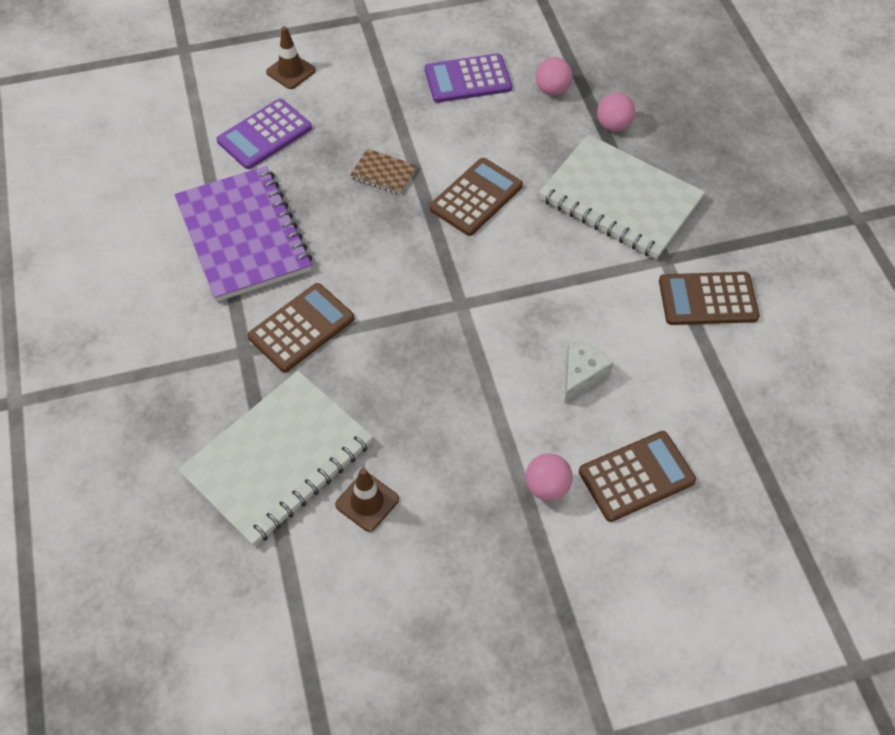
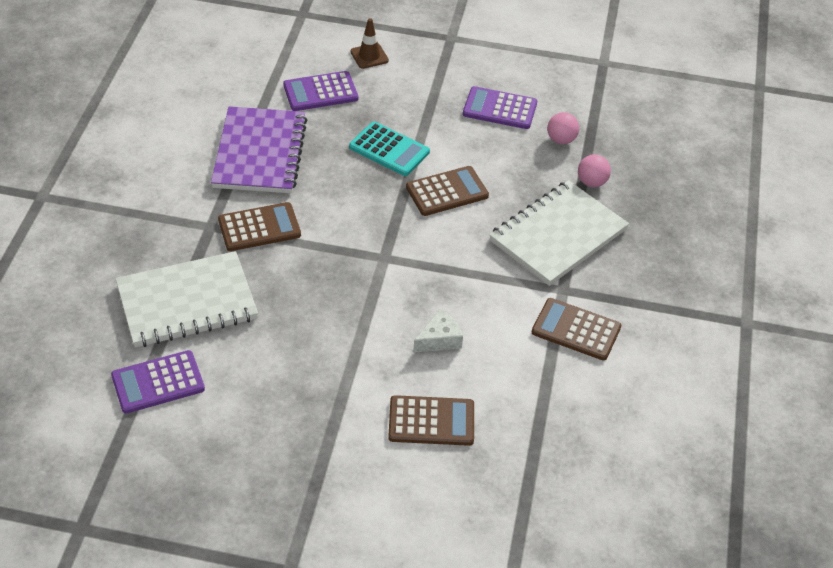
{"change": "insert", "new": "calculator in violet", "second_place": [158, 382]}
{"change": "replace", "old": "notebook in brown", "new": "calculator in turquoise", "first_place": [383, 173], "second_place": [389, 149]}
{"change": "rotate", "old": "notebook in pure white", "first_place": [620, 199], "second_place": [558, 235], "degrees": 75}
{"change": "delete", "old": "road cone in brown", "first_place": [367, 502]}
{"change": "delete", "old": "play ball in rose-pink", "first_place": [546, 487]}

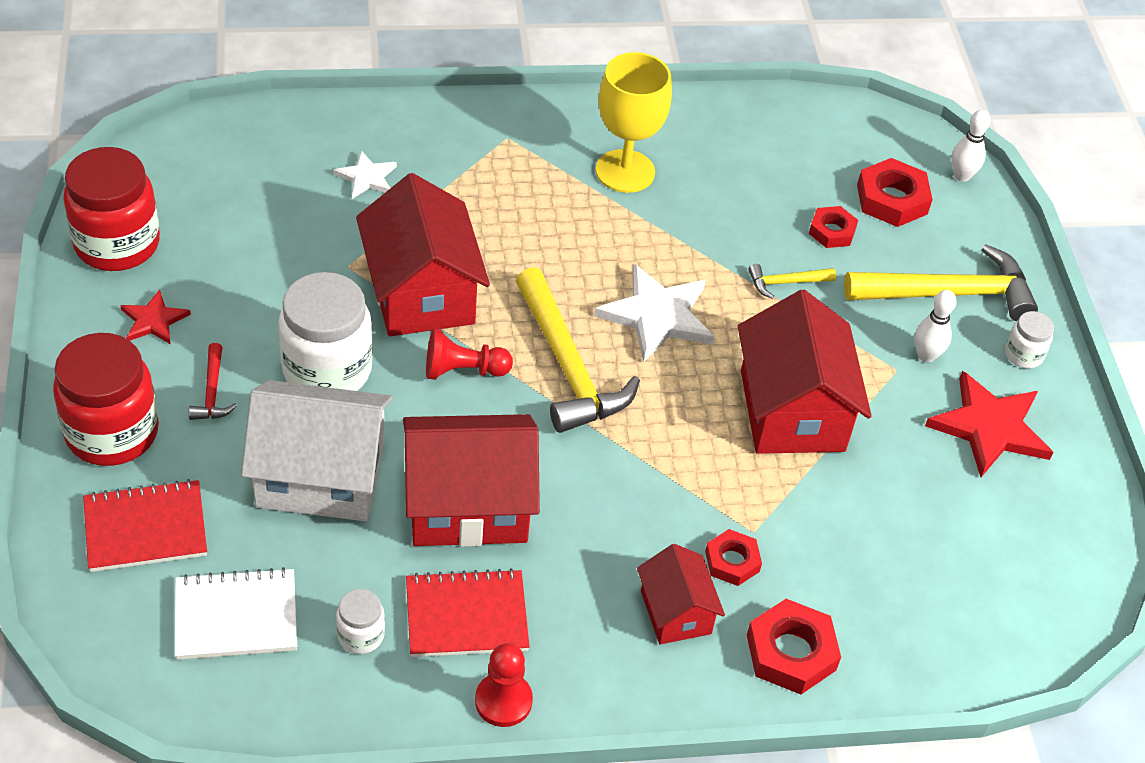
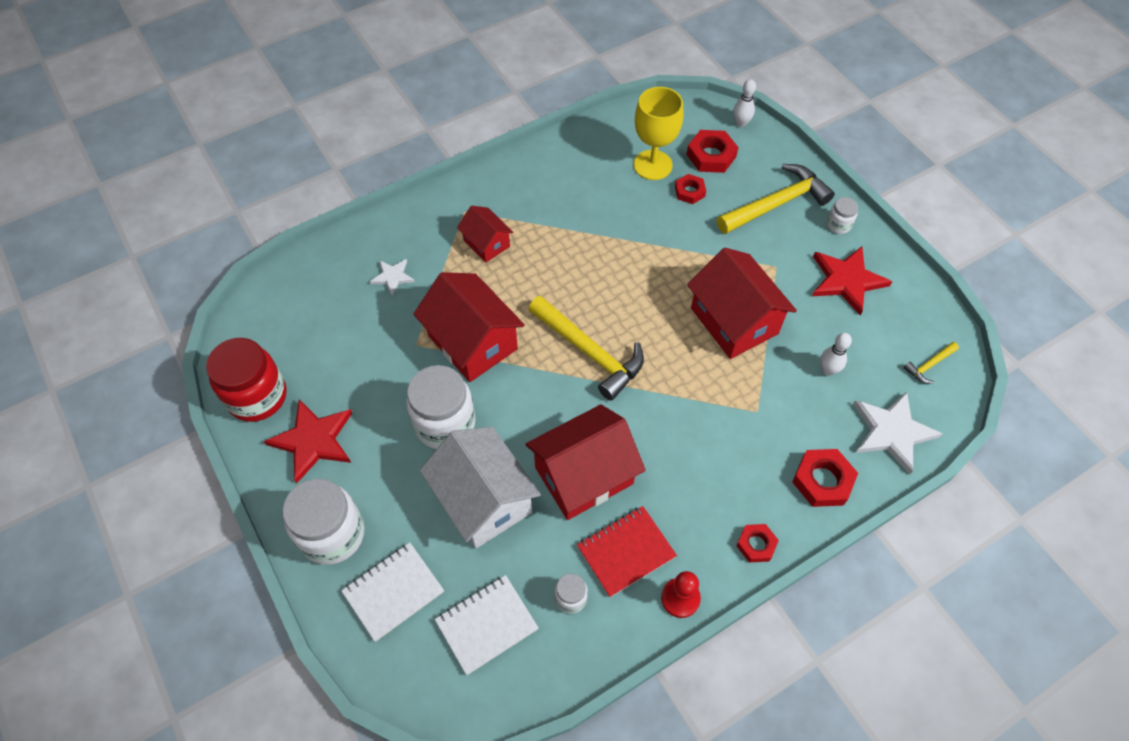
{"change": "resize", "old": "star in red", "first_place": [154, 320], "second_place": [313, 440], "factor": 1.81}
{"change": "recolor", "old": "preserve jar in red", "new": "preserve jar in pure white", "first_place": [112, 433], "second_place": [332, 534]}
{"change": "recolor", "old": "notebook in red", "new": "notebook in pure white", "first_place": [145, 528], "second_place": [393, 592]}
{"change": "rotate", "old": "cottage in pure white", "first_place": [320, 476], "second_place": [483, 500], "degrees": 75}
{"change": "move", "old": "cottage in red", "first_place": [675, 612], "second_place": [486, 243]}
{"change": "move", "old": "chalice in yellow", "first_place": [625, 171], "second_place": [652, 165]}
{"change": "move", "old": "hexagon nut in red", "first_place": [732, 561], "second_place": [756, 544]}
{"change": "move", "old": "skittle in pure white", "first_place": [926, 355], "second_place": [827, 370]}
{"change": "move", "old": "star in pure white", "first_place": [657, 316], "second_place": [892, 432]}
{"change": "move", "old": "hammer in yellow", "first_place": [786, 282], "second_place": [929, 365]}
{"change": "delete", "old": "hammer in red", "first_place": [212, 392]}
{"change": "delete", "old": "chess pawn in red", "first_place": [463, 370]}

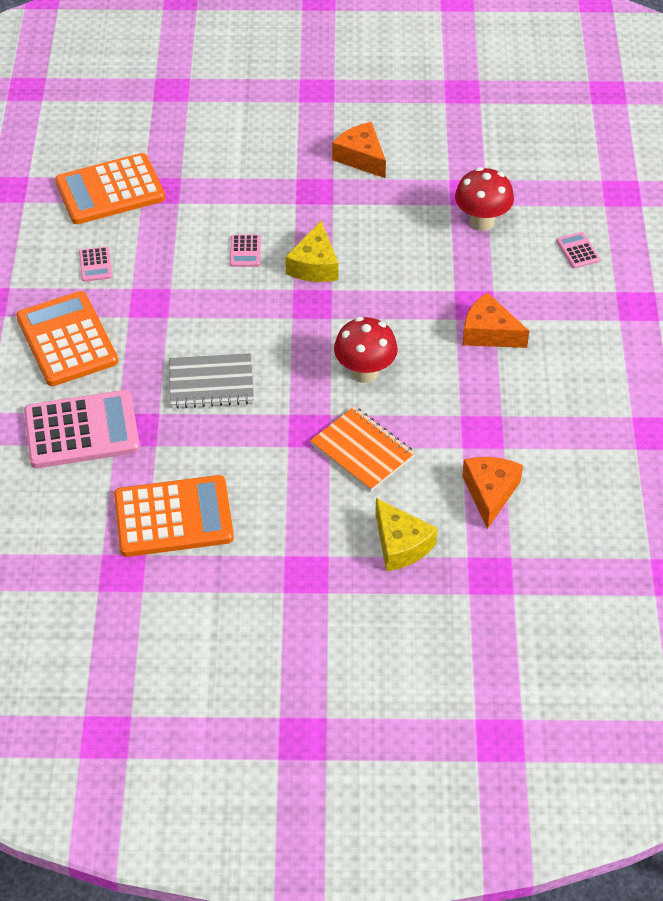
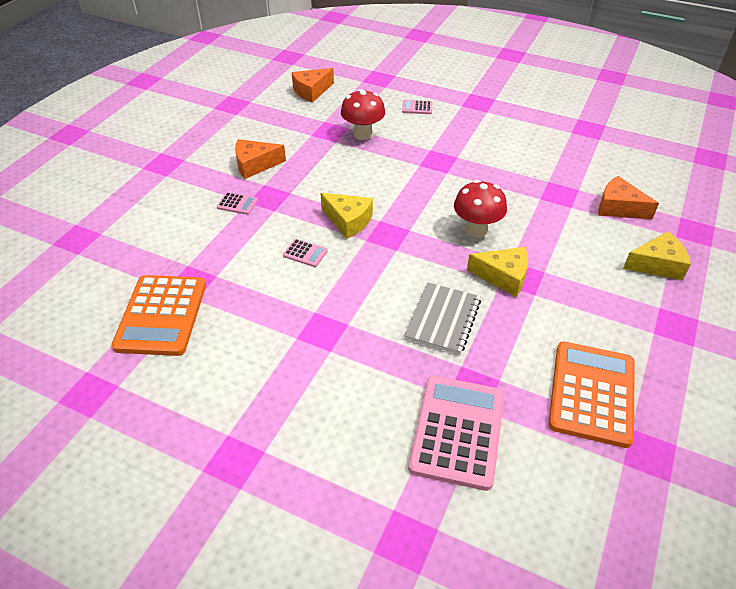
{"change": "move", "old": "calculator in rose-pink", "first_place": [95, 265], "second_place": [237, 204]}
{"change": "move", "old": "piece of cheese in orange", "first_place": [489, 333], "second_place": [311, 91]}
{"change": "insert", "new": "piece of cheese in yellow", "second_place": [503, 277]}
{"change": "delete", "old": "calculator in orange", "first_place": [67, 340]}
{"change": "delete", "old": "notebook in orange", "first_place": [362, 450]}

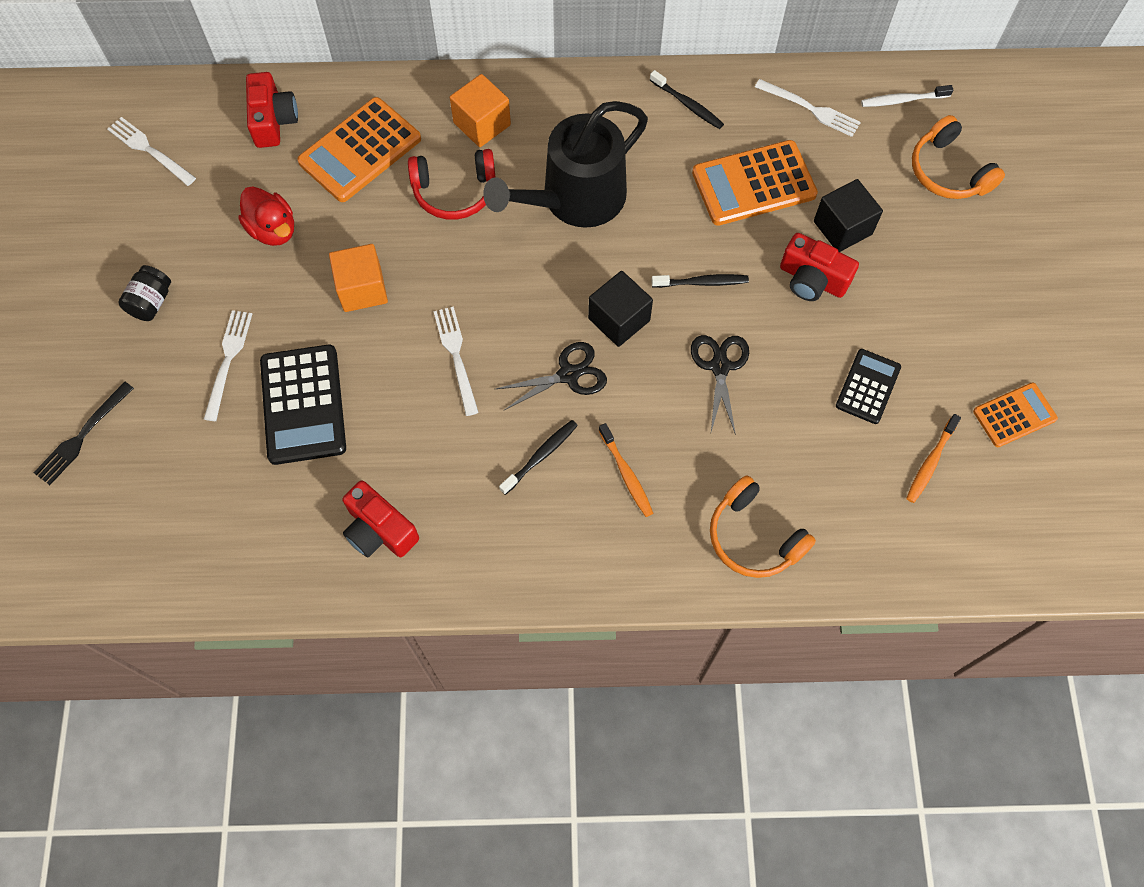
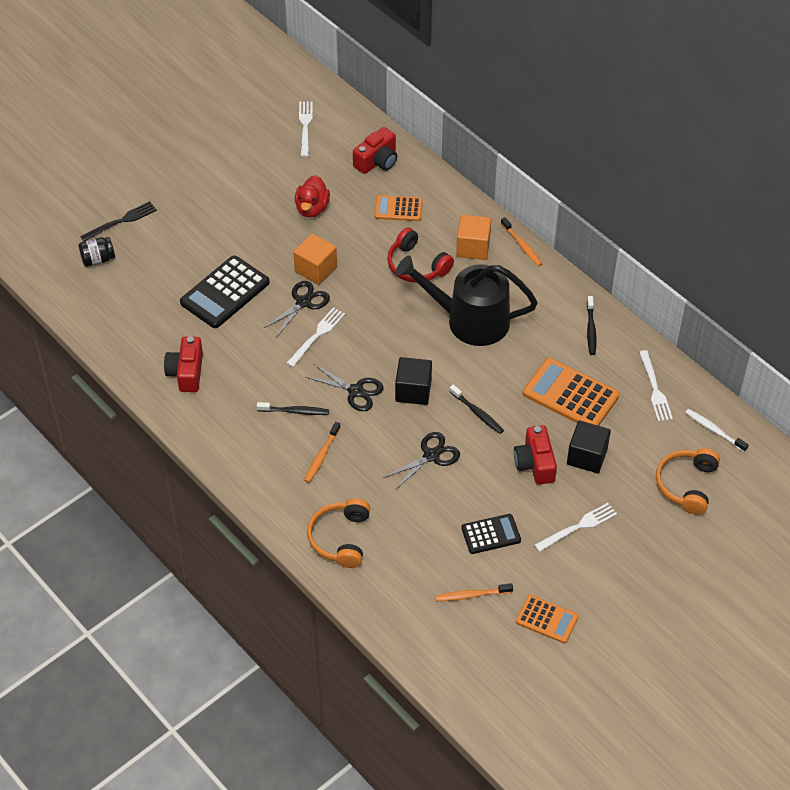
{"change": "move", "old": "preserve jar in black", "first_place": [151, 302], "second_place": [98, 259]}
{"change": "rotate", "old": "table fork in black", "first_place": [81, 437], "second_place": [122, 221], "degrees": 150}
{"change": "insert", "new": "pair of scissors in black", "second_place": [303, 302]}
{"change": "resize", "old": "calculator in orange", "first_place": [360, 150], "second_place": [398, 209], "factor": 0.6}
{"change": "insert", "new": "tooth brush in orange", "second_place": [522, 245]}
{"change": "move", "old": "table fork in pure white", "first_place": [228, 359], "second_place": [579, 526]}

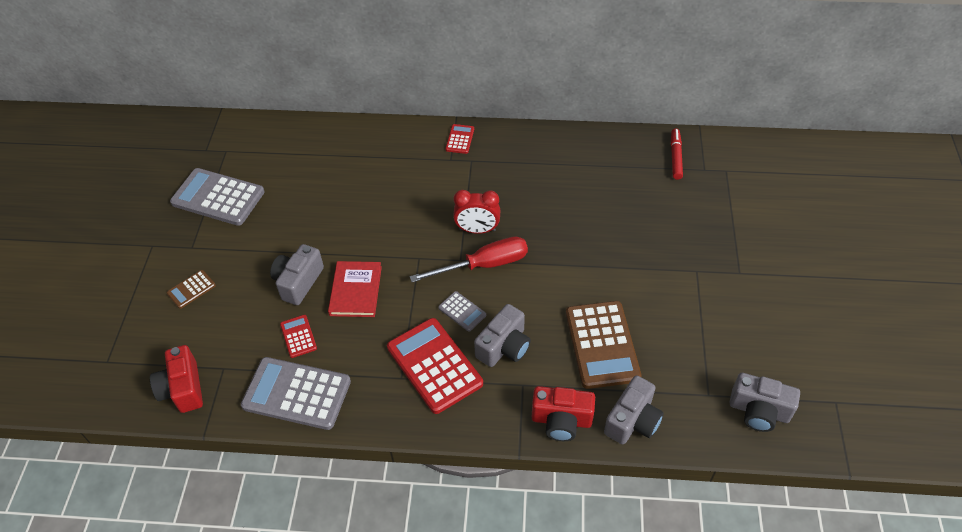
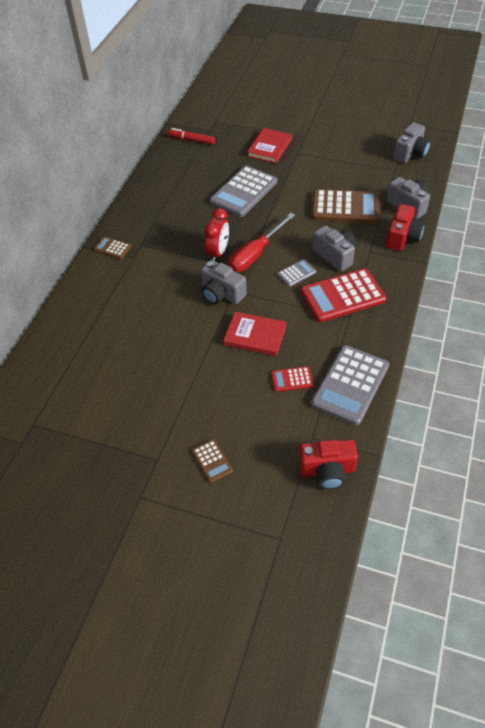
{"change": "recolor", "old": "calculator in red", "new": "calculator in brown", "first_place": [460, 139], "second_place": [112, 248]}
{"change": "move", "old": "compact camera in gray", "first_place": [298, 282], "second_place": [221, 293]}
{"change": "move", "old": "calculator in gray", "first_place": [218, 197], "second_place": [244, 192]}
{"change": "rotate", "old": "screwdriver in red", "first_place": [484, 265], "second_place": [255, 254], "degrees": -135}
{"change": "insert", "new": "book in red", "second_place": [269, 147]}

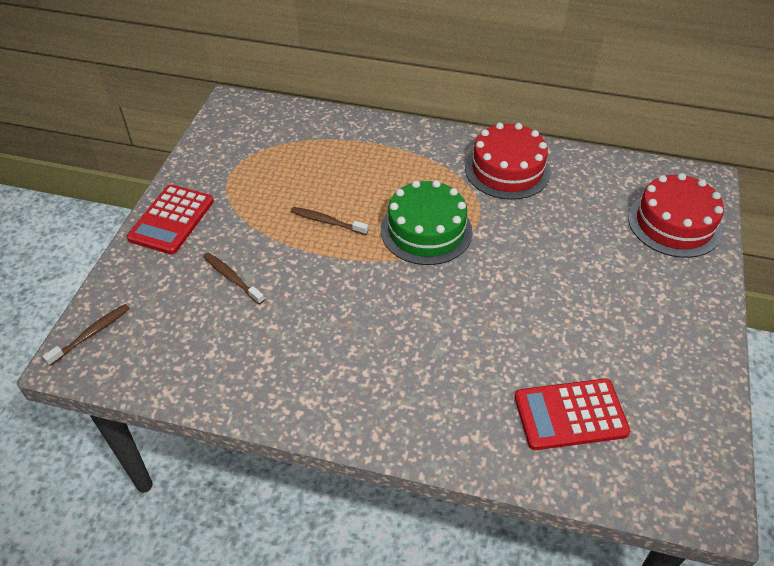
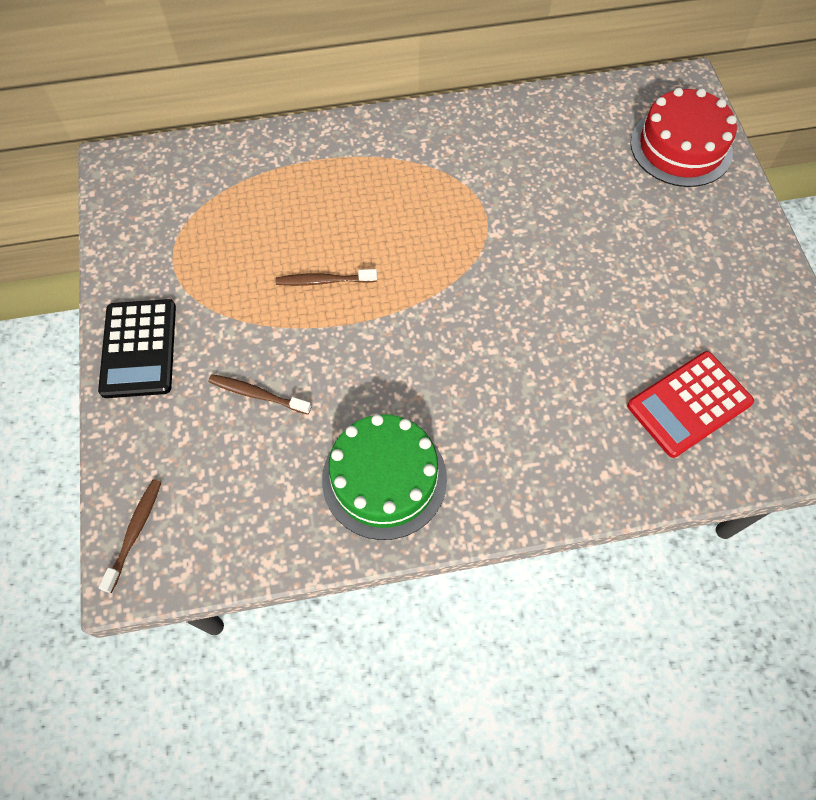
{"change": "recolor", "old": "calculator in red", "new": "calculator in black", "first_place": [171, 220], "second_place": [139, 349]}
{"change": "move", "old": "gateau in green", "first_place": [426, 230], "second_place": [384, 478]}
{"change": "delete", "old": "gateau in red", "first_place": [507, 170]}

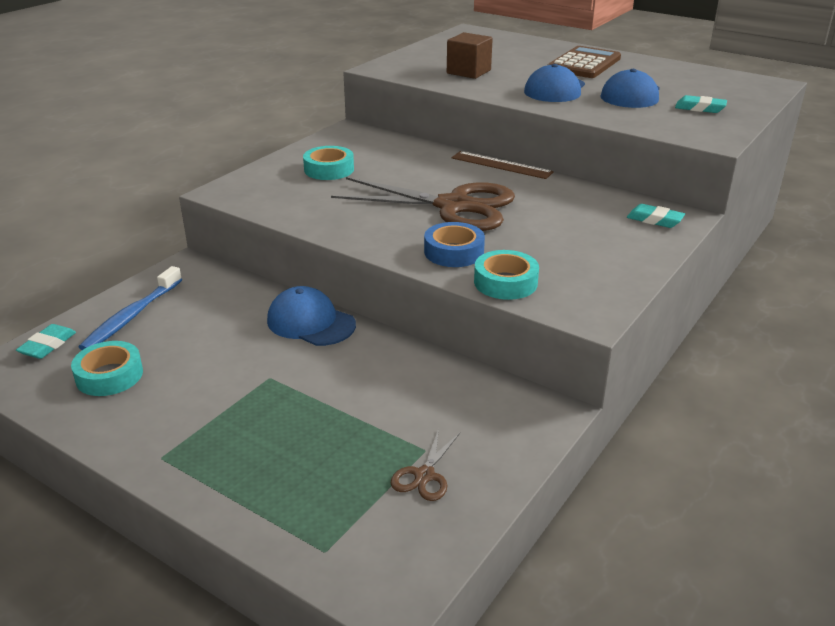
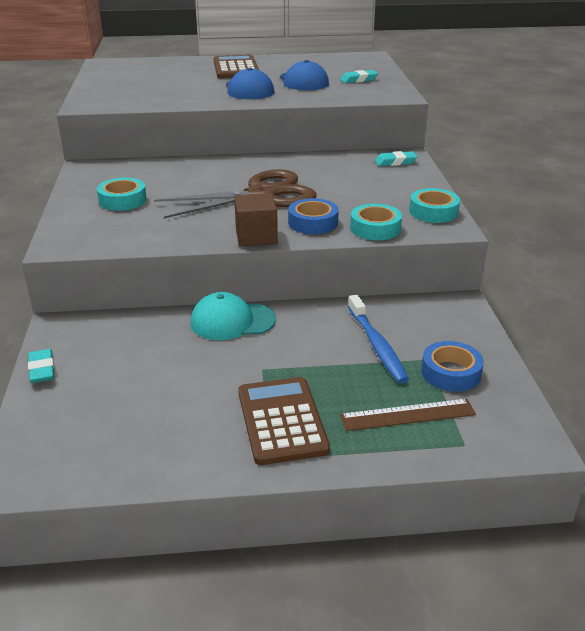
{"change": "move", "old": "gum eraser in turquoise", "first_place": [48, 345], "second_place": [42, 370]}
{"change": "recolor", "old": "peaked cap in royal blue", "new": "peaked cap in turquoise", "first_place": [310, 322], "second_place": [232, 321]}
{"change": "move", "old": "cube in brown", "first_place": [468, 72], "second_place": [256, 236]}
{"change": "insert", "new": "calculator in brown", "second_place": [282, 421]}
{"change": "move", "old": "ruler in brown", "first_place": [501, 165], "second_place": [407, 415]}
{"change": "move", "old": "tooth brush in royal blue", "first_place": [131, 316], "second_place": [377, 345]}
{"change": "move", "old": "roll of tape in turquoise", "first_place": [109, 375], "second_place": [433, 212]}
{"change": "replace", "old": "pair of scissors in brown", "new": "roll of tape in royal blue", "first_place": [424, 475], "second_place": [451, 373]}

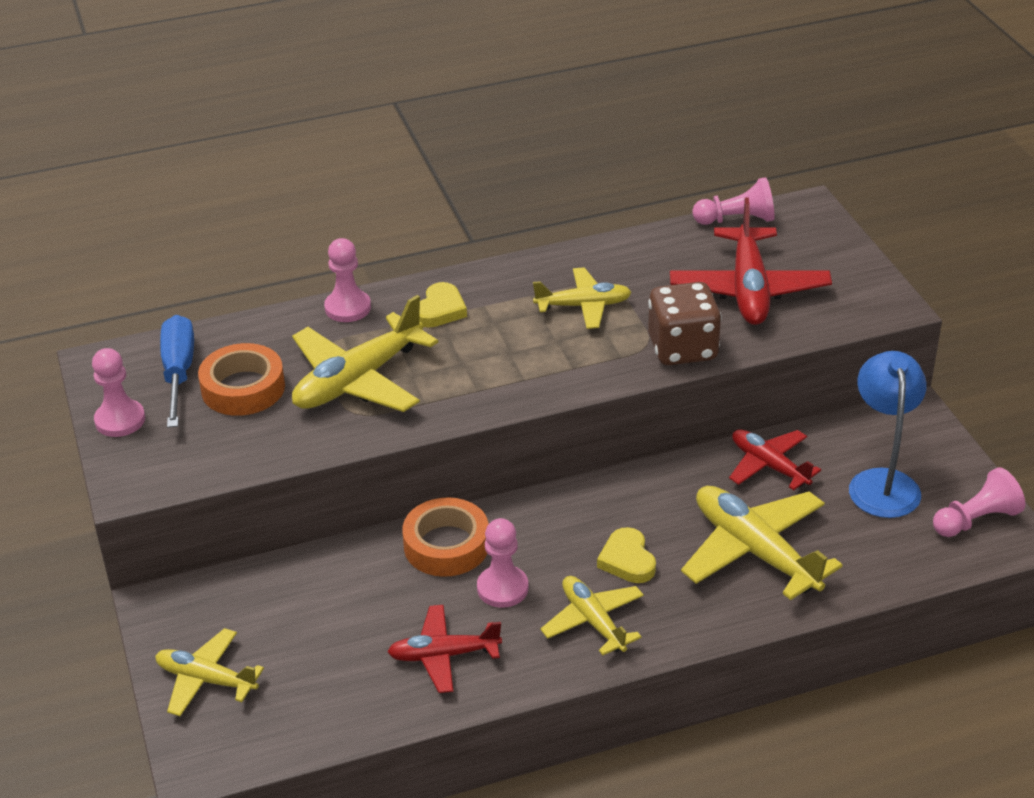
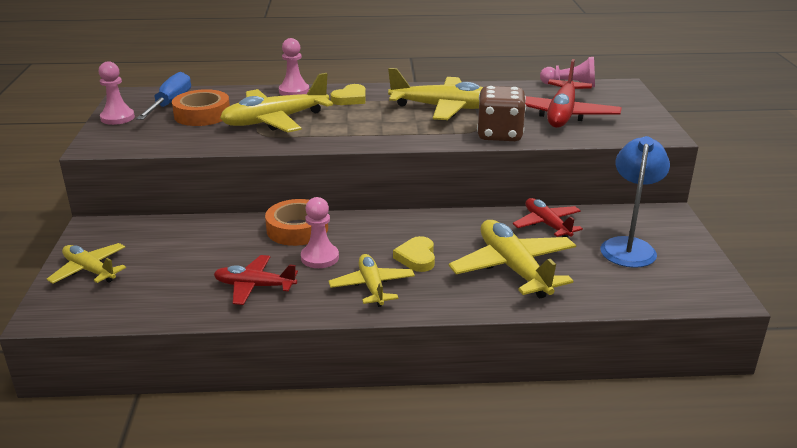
{"change": "resize", "old": "plane in yellow", "first_place": [583, 306], "second_place": [444, 108], "factor": 1.63}
{"change": "delete", "old": "chess pawn in rose-pink", "first_place": [976, 520]}

